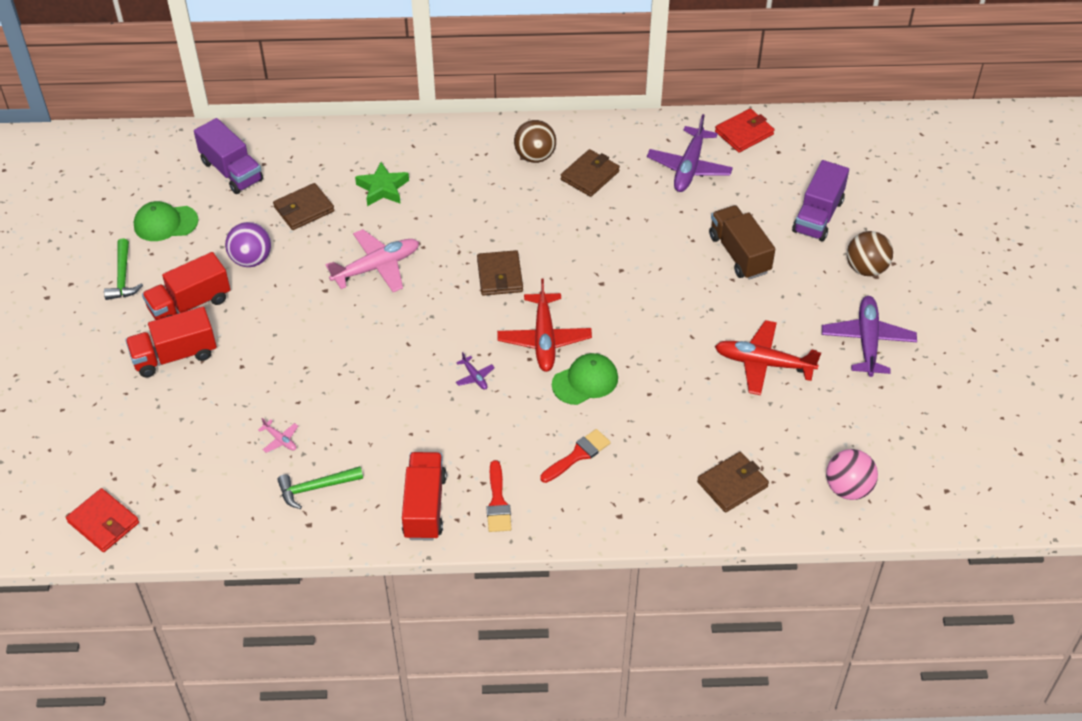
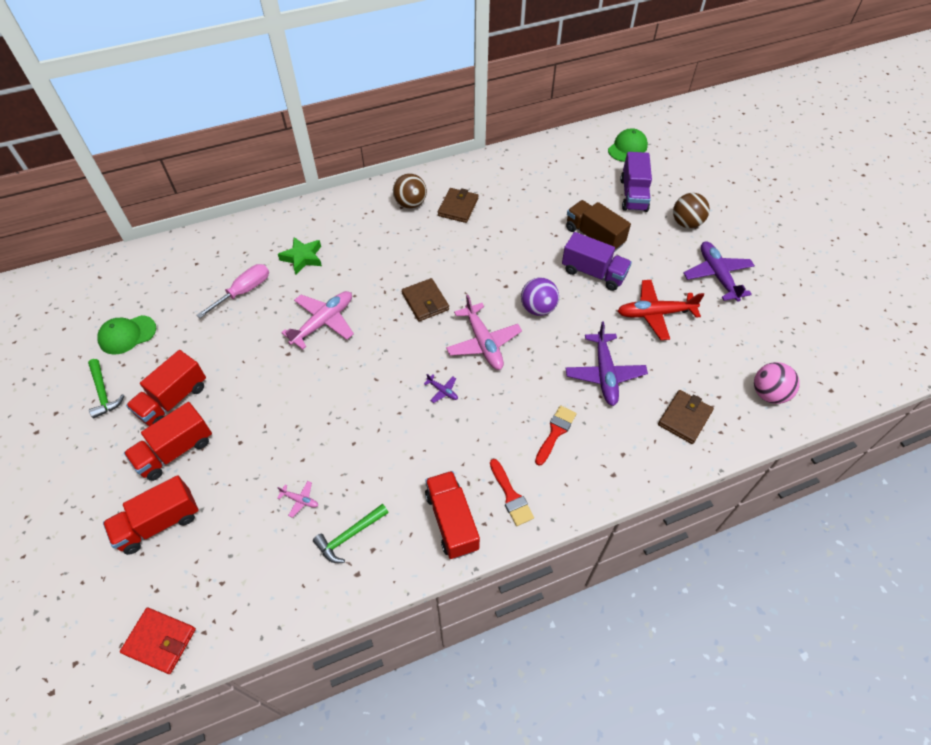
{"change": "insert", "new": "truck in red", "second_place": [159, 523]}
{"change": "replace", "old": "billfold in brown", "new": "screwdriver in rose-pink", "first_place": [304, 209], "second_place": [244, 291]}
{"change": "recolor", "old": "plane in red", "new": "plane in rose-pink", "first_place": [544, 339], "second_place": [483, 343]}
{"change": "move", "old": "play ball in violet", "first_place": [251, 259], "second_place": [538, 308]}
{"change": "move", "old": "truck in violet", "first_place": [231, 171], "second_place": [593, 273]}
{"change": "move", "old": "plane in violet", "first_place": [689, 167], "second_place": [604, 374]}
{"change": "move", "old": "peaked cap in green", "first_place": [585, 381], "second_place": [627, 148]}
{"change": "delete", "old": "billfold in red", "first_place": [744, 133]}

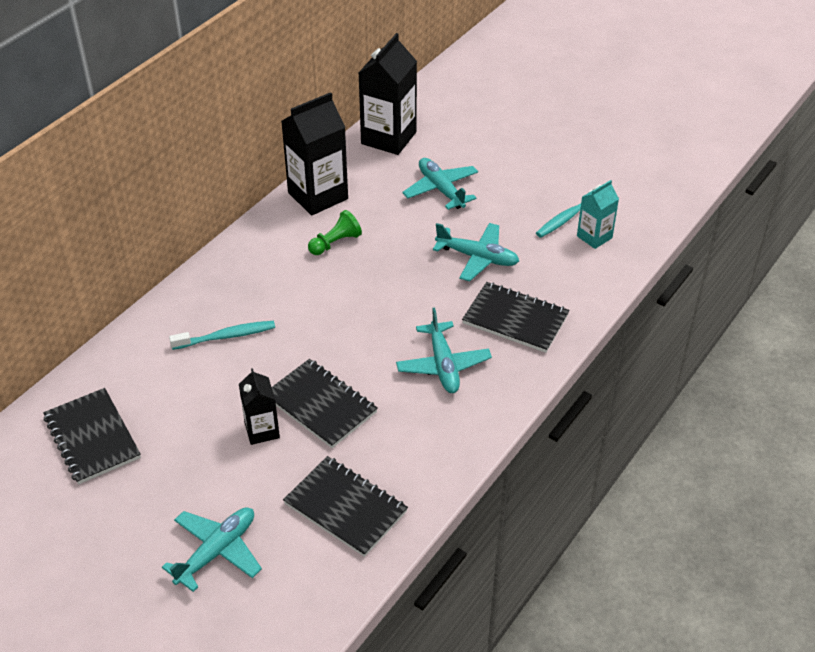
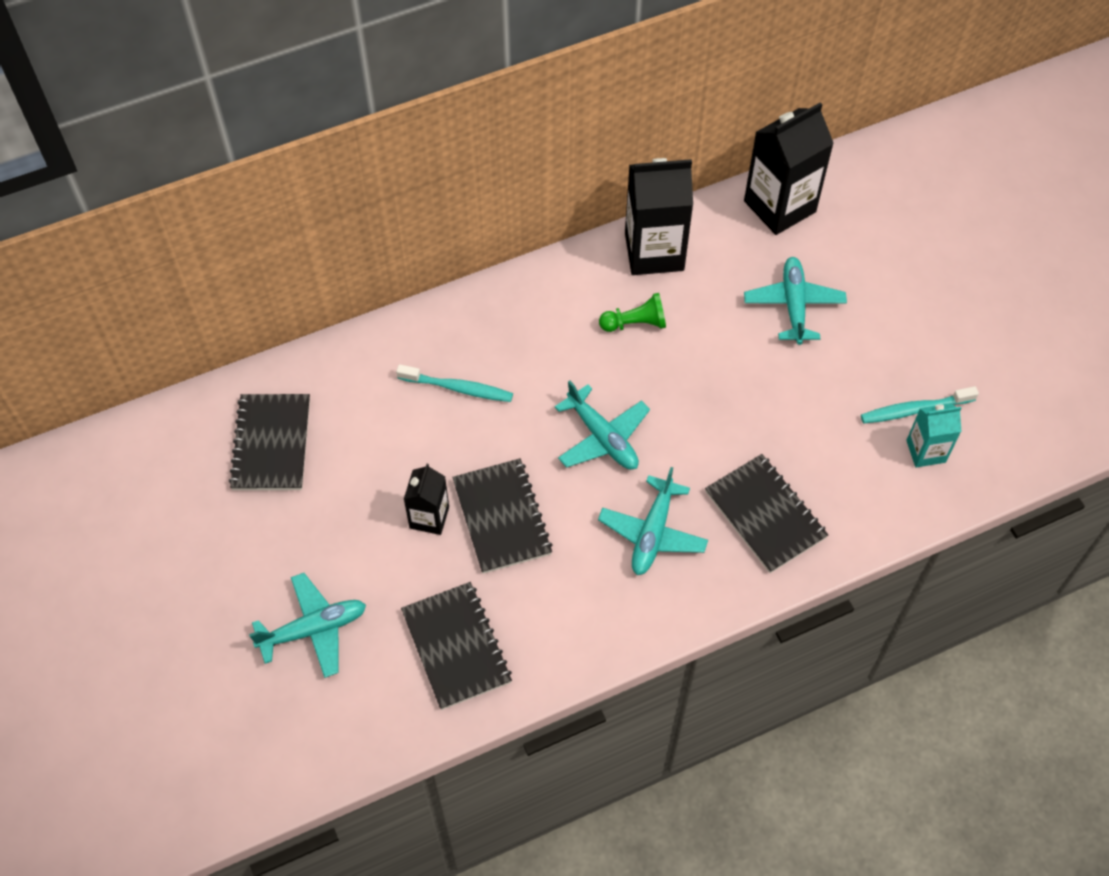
{"change": "move", "old": "plane in turquoise", "first_place": [477, 257], "second_place": [602, 437]}

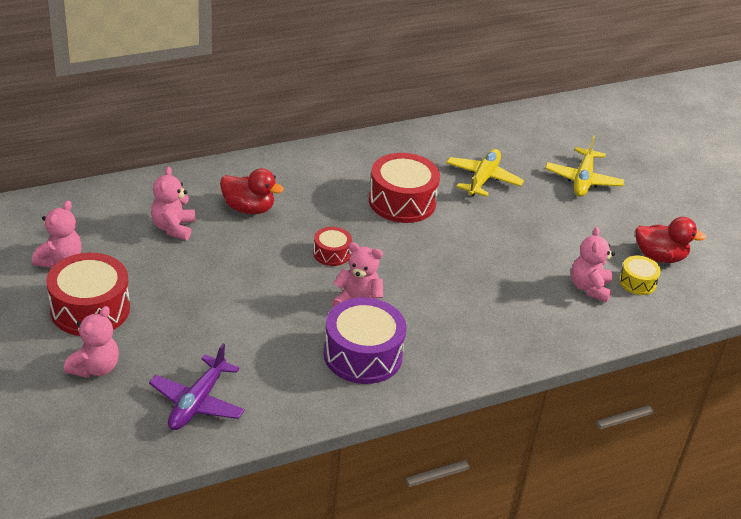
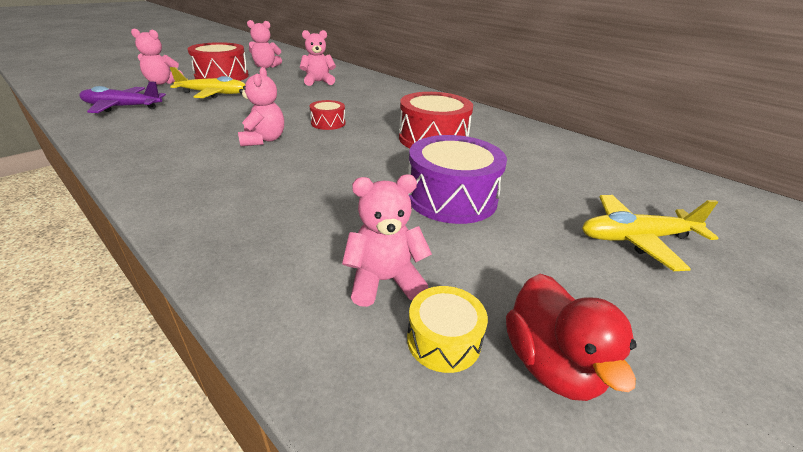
{"change": "move", "old": "plane in yellow", "first_place": [483, 179], "second_place": [214, 94]}
{"change": "move", "old": "drum in violet", "first_place": [363, 355], "second_place": [451, 198]}
{"change": "delete", "old": "toy duck in red", "first_place": [248, 208]}

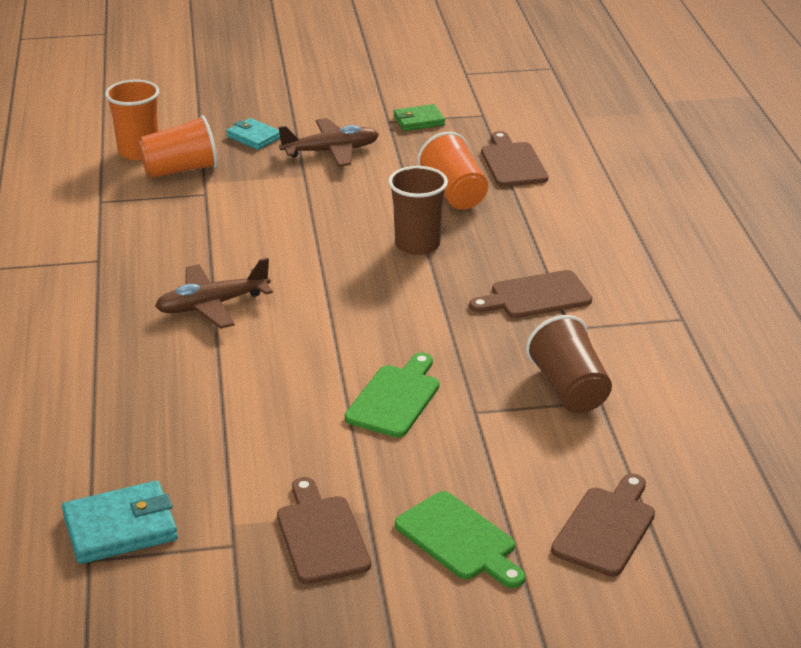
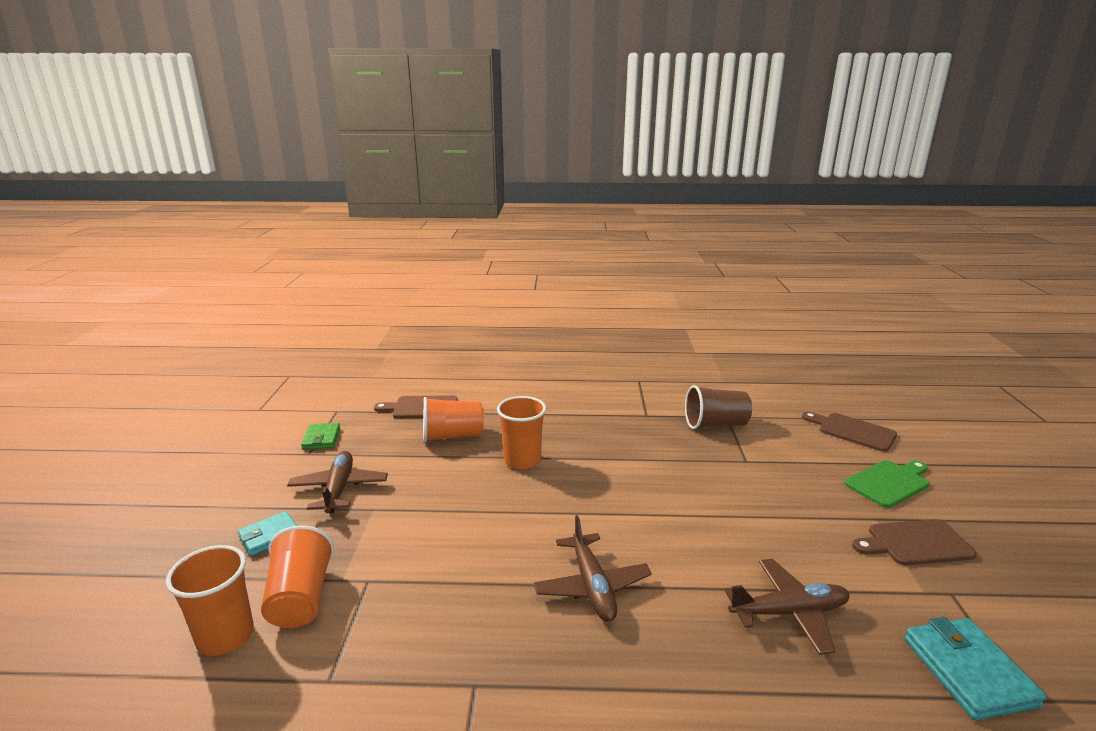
{"change": "recolor", "old": "beaker in brown", "new": "beaker in orange", "first_place": [417, 244], "second_place": [522, 460]}
{"change": "insert", "new": "plane in brown", "second_place": [789, 612]}
{"change": "delete", "old": "cutting board in green", "first_place": [395, 398]}
{"change": "delete", "old": "cutting board in brown", "first_place": [536, 296]}

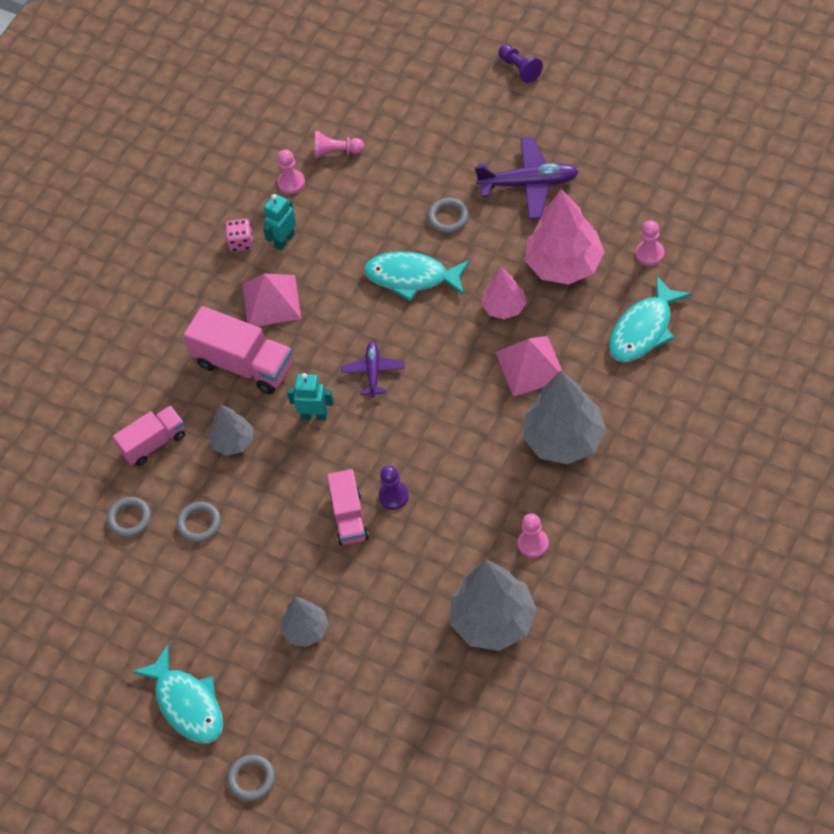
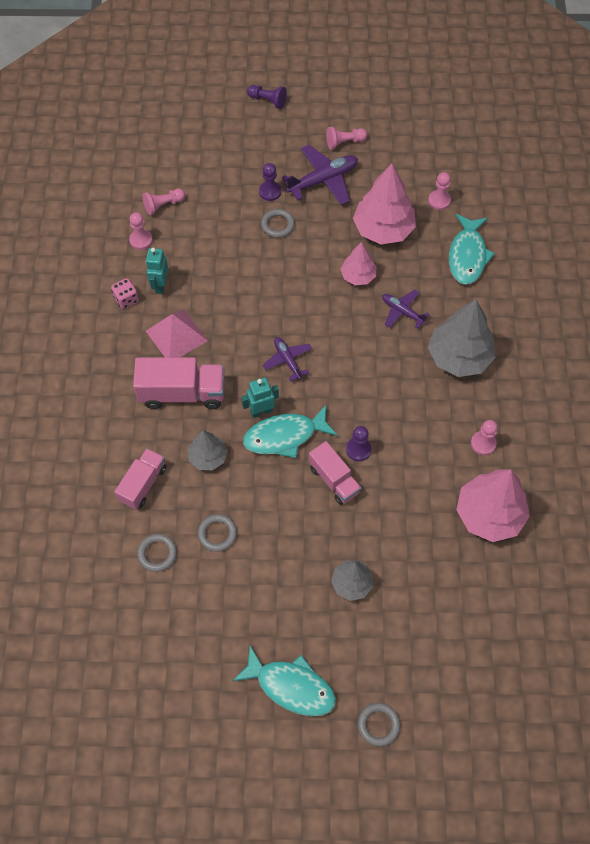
{"change": "move", "old": "fish in turquoise", "first_place": [412, 277], "second_place": [284, 436]}
{"change": "insert", "new": "chess pawn in violet", "second_place": [270, 192]}
{"change": "insert", "new": "chess pawn in rose-pink", "second_place": [344, 142]}
{"change": "replace", "old": "pyramid in rose-pink", "new": "plane in violet", "first_place": [530, 366], "second_place": [402, 312]}
{"change": "recolor", "old": "toy tree in gray", "new": "toy tree in rose-pink", "first_place": [493, 621], "second_place": [489, 514]}

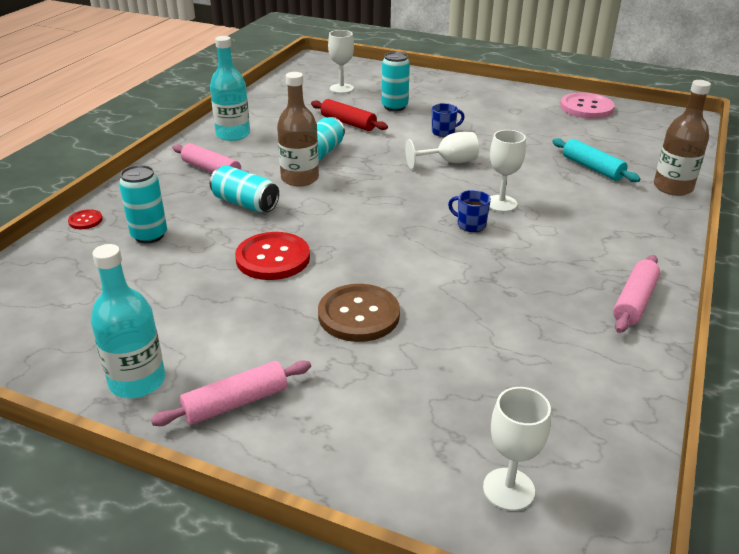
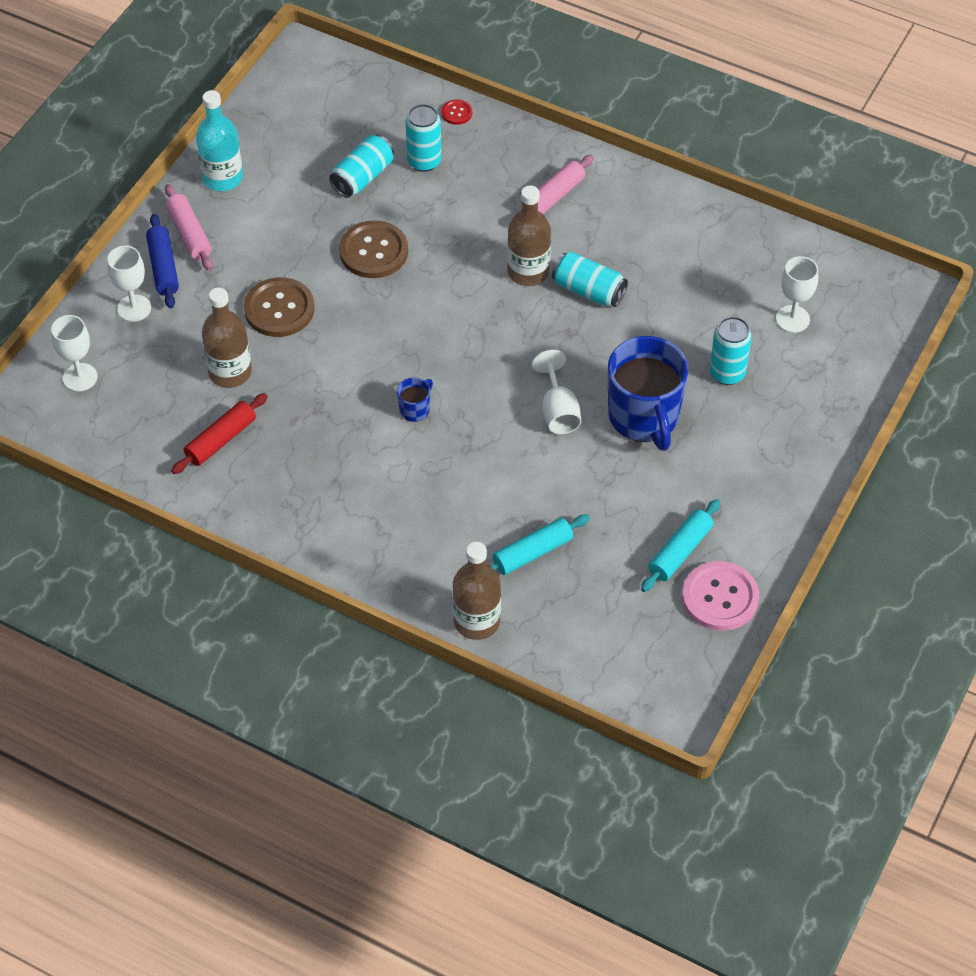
{"change": "move", "old": "chalice in pure white", "first_place": [501, 203], "second_place": [134, 308]}
{"change": "insert", "new": "dough roller in royal blue", "second_place": [163, 267]}
{"change": "move", "old": "dough roller in red", "first_place": [348, 123], "second_place": [221, 440]}
{"change": "insert", "new": "flask in brown", "second_place": [230, 372]}
{"change": "move", "old": "tin in turquoise", "first_place": [245, 203], "second_place": [363, 177]}
{"change": "recolor", "old": "button in red", "new": "button in brown", "first_place": [273, 258], "second_place": [373, 251]}
{"change": "resize", "old": "tea mug in royal blue", "first_place": [444, 132], "second_place": [644, 417], "factor": 2.37}
{"change": "insert", "new": "dough roller in turquoise", "second_place": [680, 551]}
{"change": "delete", "old": "flask in turquoise", "first_place": [233, 134]}
{"change": "delete", "old": "dough roller in rose-pink", "first_place": [634, 301]}

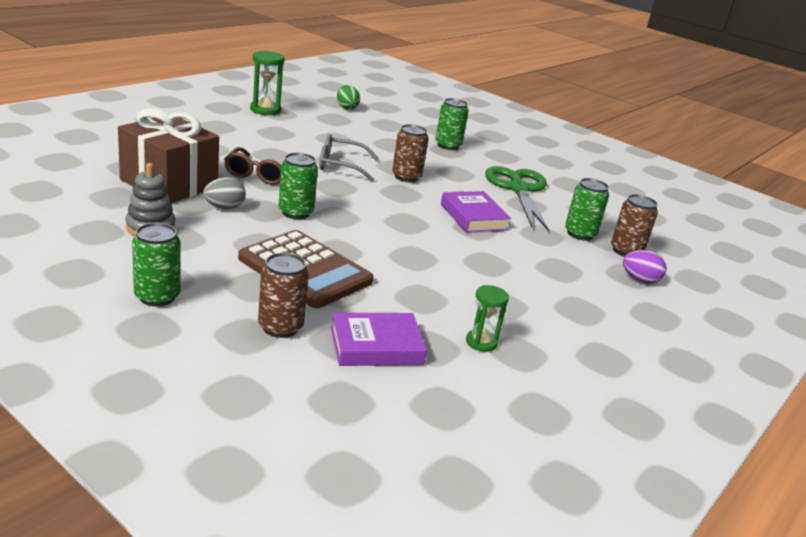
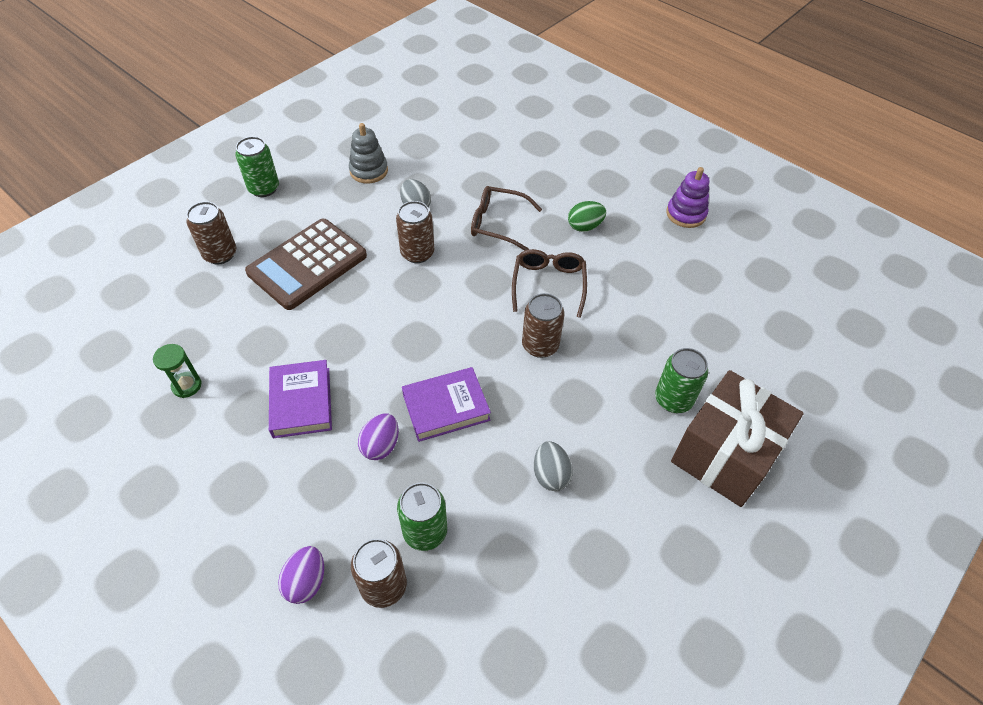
{"change": "move", "old": "book in violet", "first_place": [376, 346], "second_place": [301, 402]}
{"change": "insert", "new": "egg shape in violet", "second_place": [381, 445]}
{"change": "recolor", "old": "tin in green", "new": "tin in brown", "first_place": [295, 212], "second_place": [417, 253]}
{"change": "recolor", "old": "glasses in gray", "new": "glasses in brown", "first_place": [340, 165], "second_place": [548, 284]}
{"change": "replace", "old": "pair of scissors in green", "new": "egg shape in gray", "first_place": [519, 189], "second_place": [550, 474]}
{"change": "move", "old": "egg shape in green", "first_place": [346, 108], "second_place": [584, 226]}
{"change": "replace", "old": "sand timer in green", "new": "stacking rings in violet", "first_place": [265, 110], "second_place": [686, 214]}
{"change": "move", "old": "present in brown", "first_place": [169, 184], "second_place": [725, 454]}

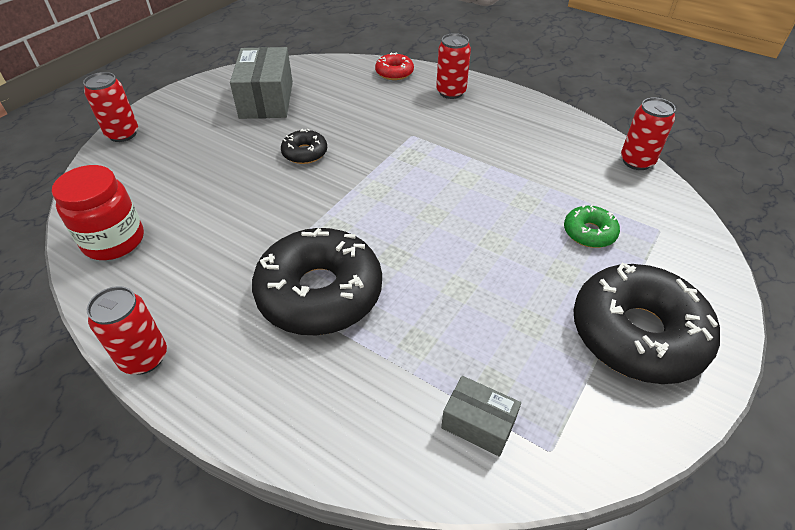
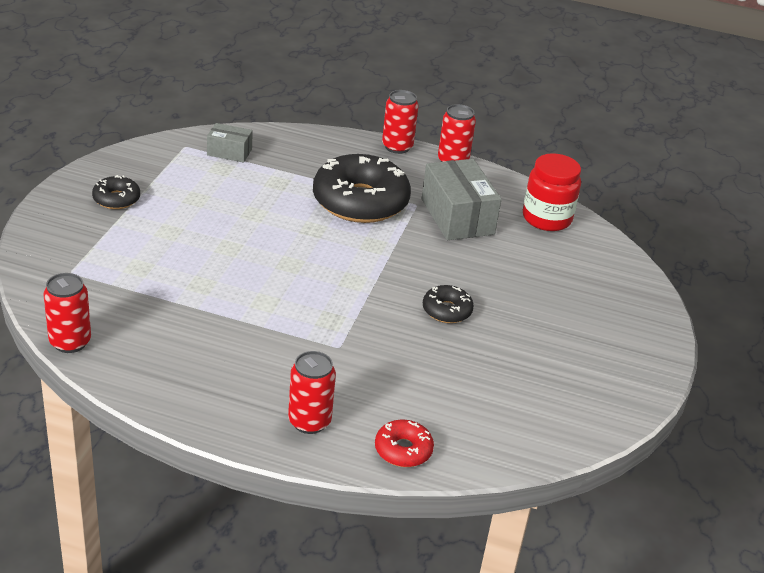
{"change": "resize", "old": "doughnut in black", "first_place": [637, 334], "second_place": [116, 199], "factor": 0.47}
{"change": "move", "old": "tin in red", "first_place": [123, 134], "second_place": [397, 147]}
{"change": "move", "old": "package in gray", "first_place": [266, 100], "second_place": [457, 216]}
{"change": "delete", "old": "doughnut in green", "first_place": [589, 233]}

